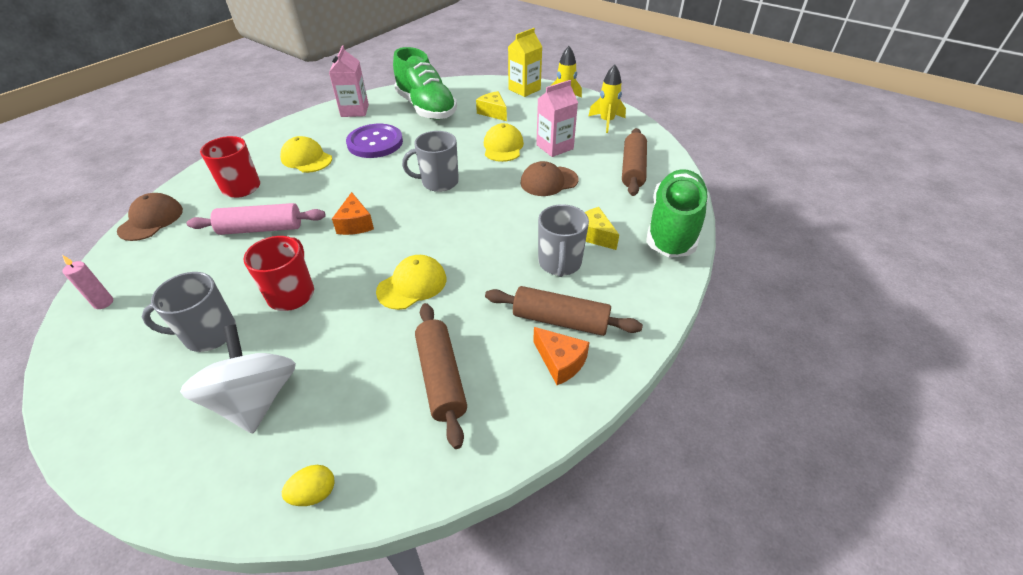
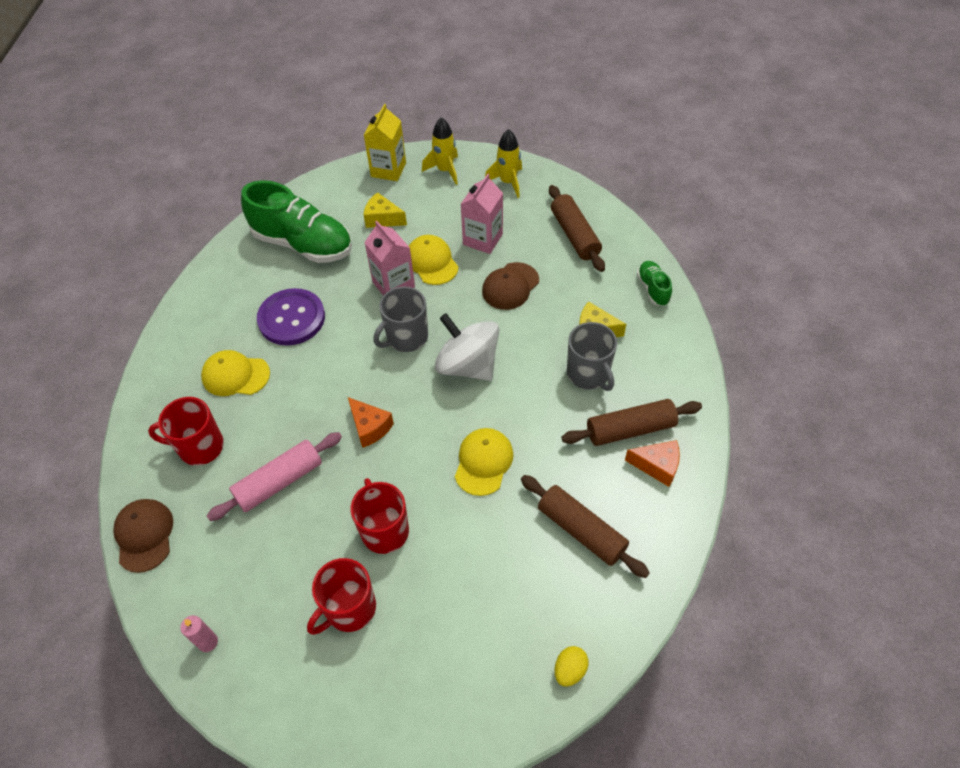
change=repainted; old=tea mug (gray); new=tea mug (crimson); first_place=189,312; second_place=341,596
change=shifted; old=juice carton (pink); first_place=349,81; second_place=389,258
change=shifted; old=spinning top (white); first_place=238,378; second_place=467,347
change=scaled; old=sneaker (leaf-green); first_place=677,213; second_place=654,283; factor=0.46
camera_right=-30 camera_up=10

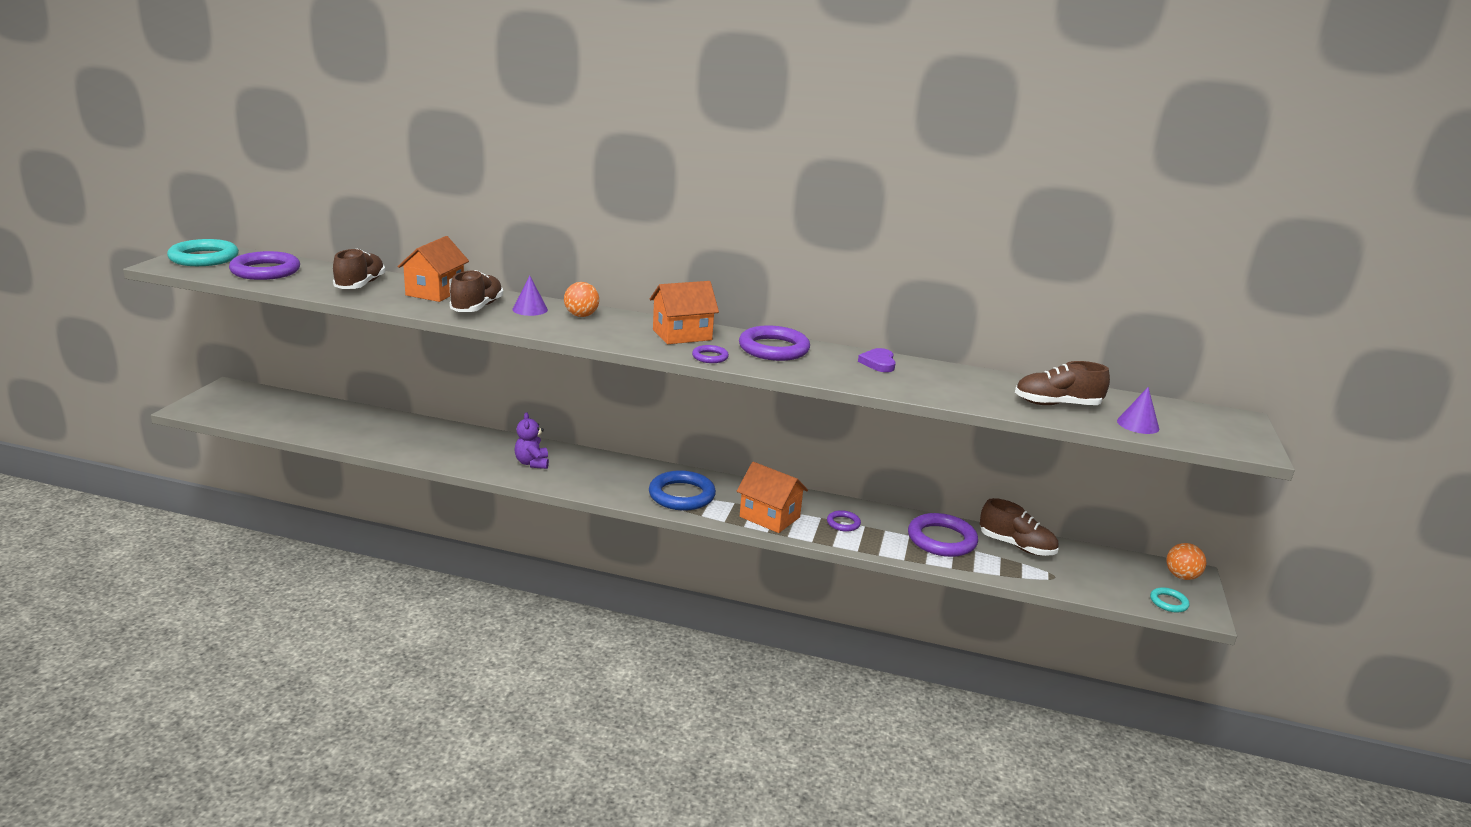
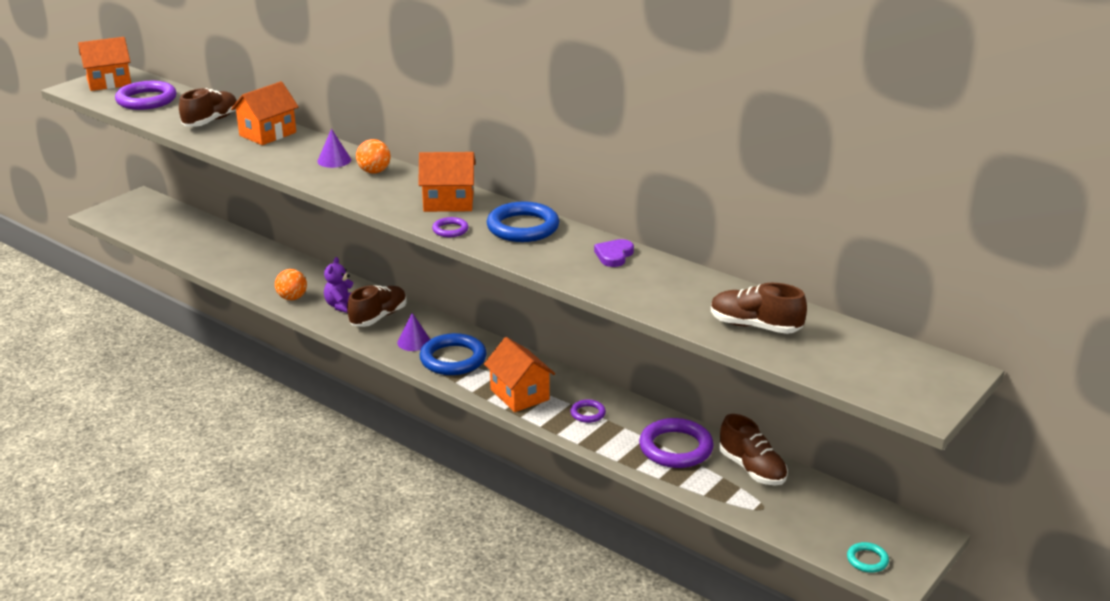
change=swapped; old=torus (turquoise); new=toy house (orange); first_place=203,252; second_place=104,64
change=shifted; old=sphere (orange); first_place=1186,561; second_place=291,284
change=shifted; old=sneaker (dark brown); first_place=476,291; second_place=377,306
change=shifted; old=solid cone (royal purple); first_place=1138,410; second_place=413,332
change=repainted; old=torus (royal purple); new=torus (royal blue); first_place=774,343; second_place=523,221
camera_right=25 camera_up=5

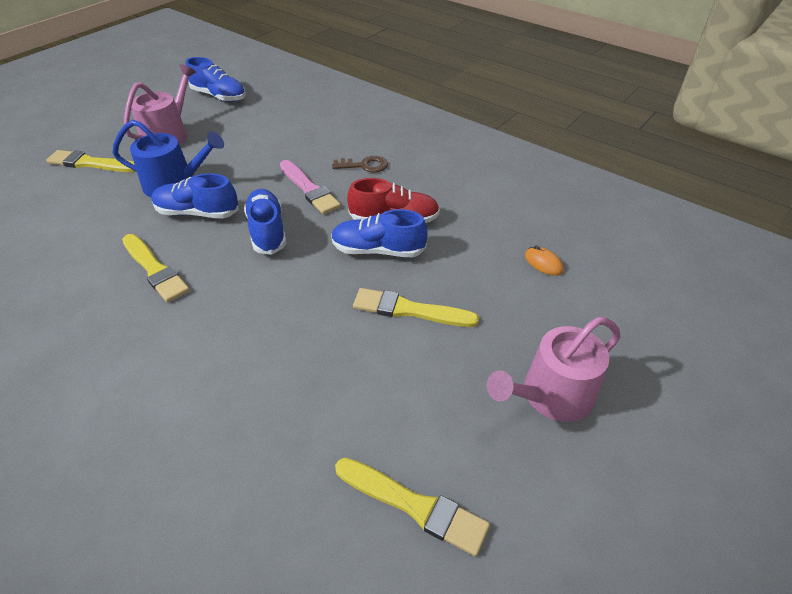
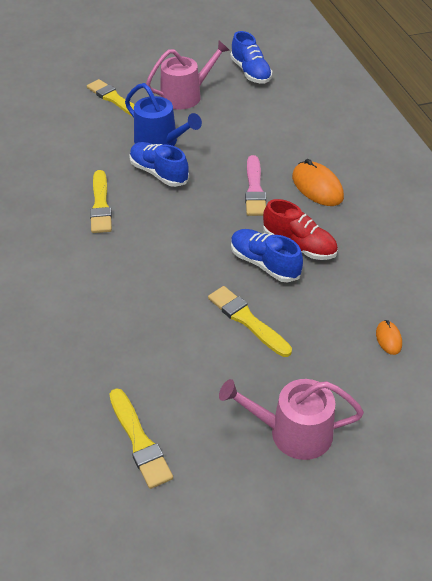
change=swapped; old=door key (dark brown); new=computer mouse (orange); first_place=360,164; second_place=318,182
change=gone; old=sneaker (royal blue); first_place=265,222
camera_right=35 camera_up=0

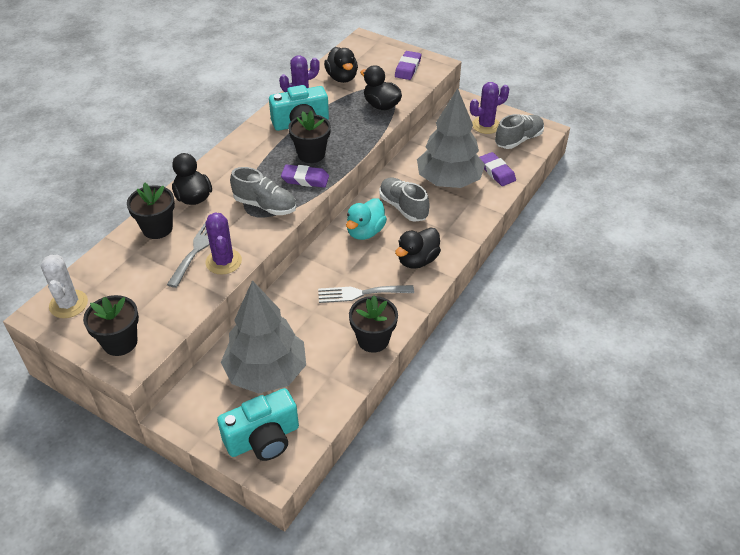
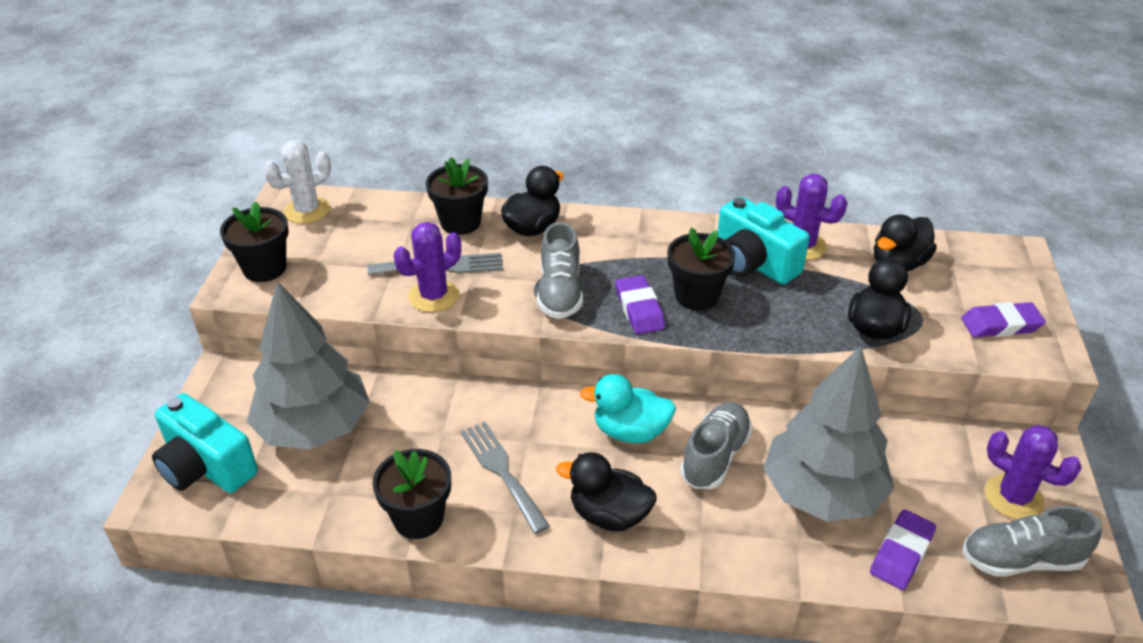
change=rotated; old=sneaker (gray); first_place=519,131; second_place=1032,541; degrees=150
camera_right=65 camera_up=-5

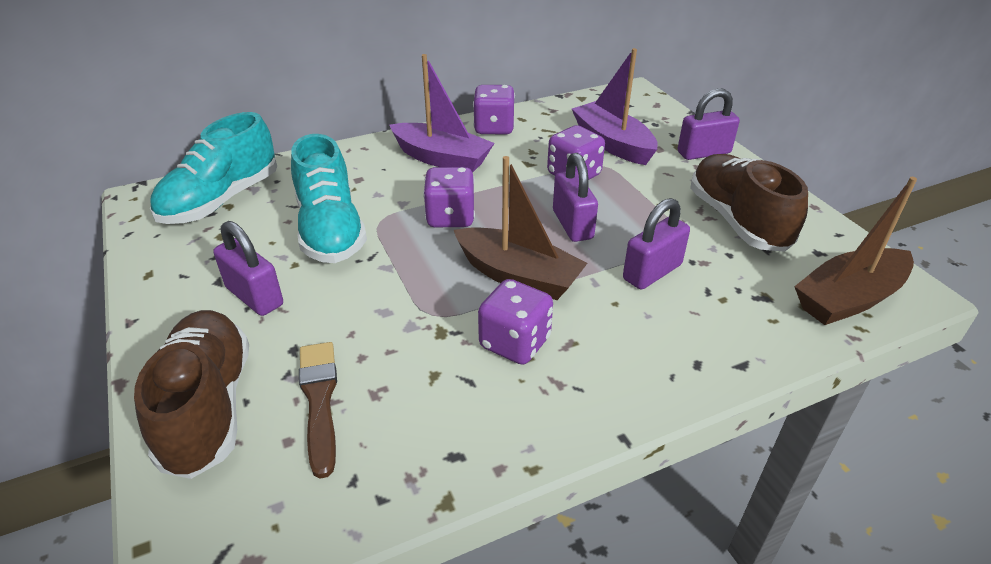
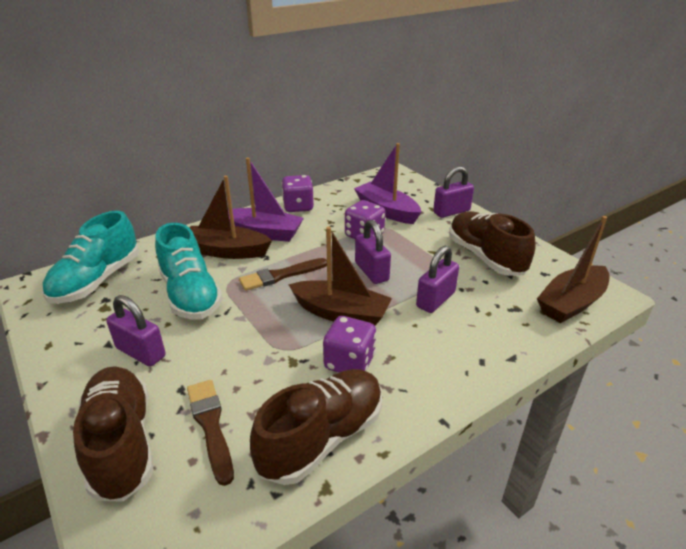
change=new; new=boat (dark brown); second_place=231,217
change=swapped; old=dice (royal purple); new=paintbrush (dark brown); first_place=449,197; second_place=283,274
change=new; new=sneaker (dark brown); second_place=316,427
camera_right=-10 camera_up=-5

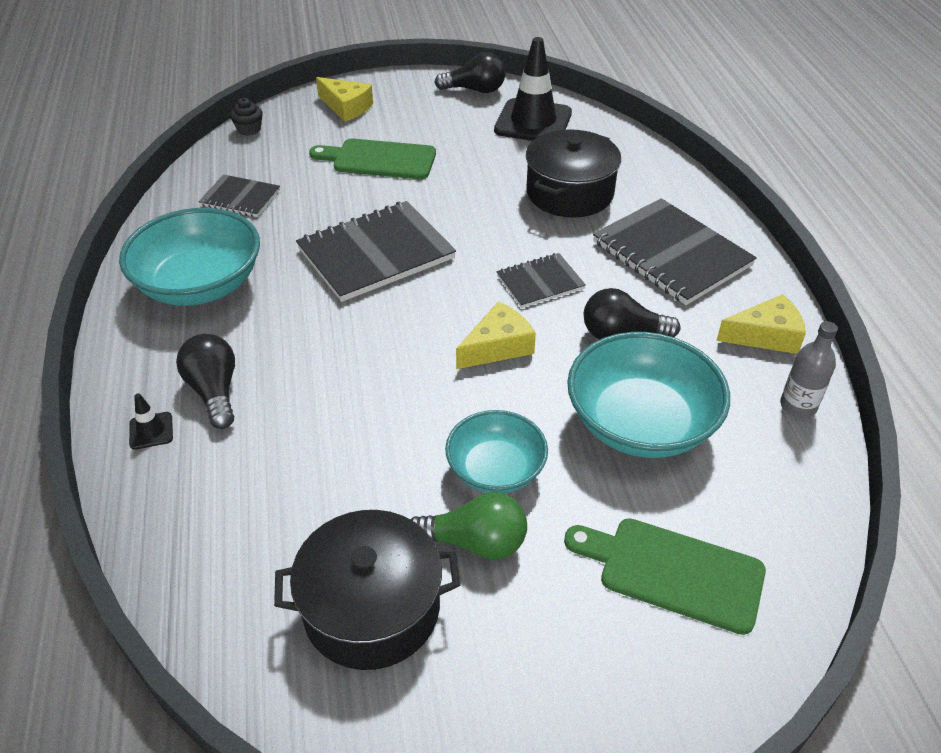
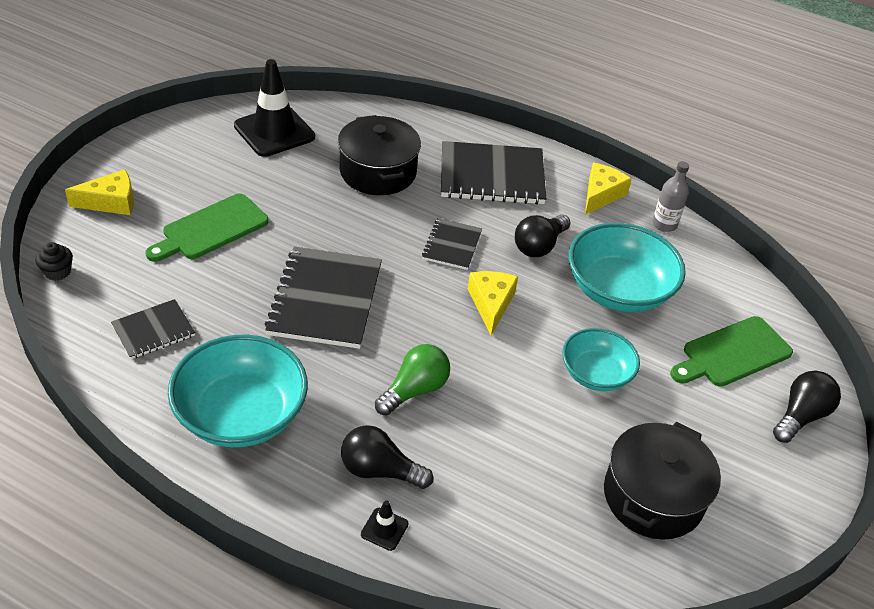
change=shifted; old=bulb (leaf-green); first_place=469,526; second_place=412,380
change=shifted; old=bulb (black); first_place=469,72; second_place=807,407
camera_right=-55 camera_up=0

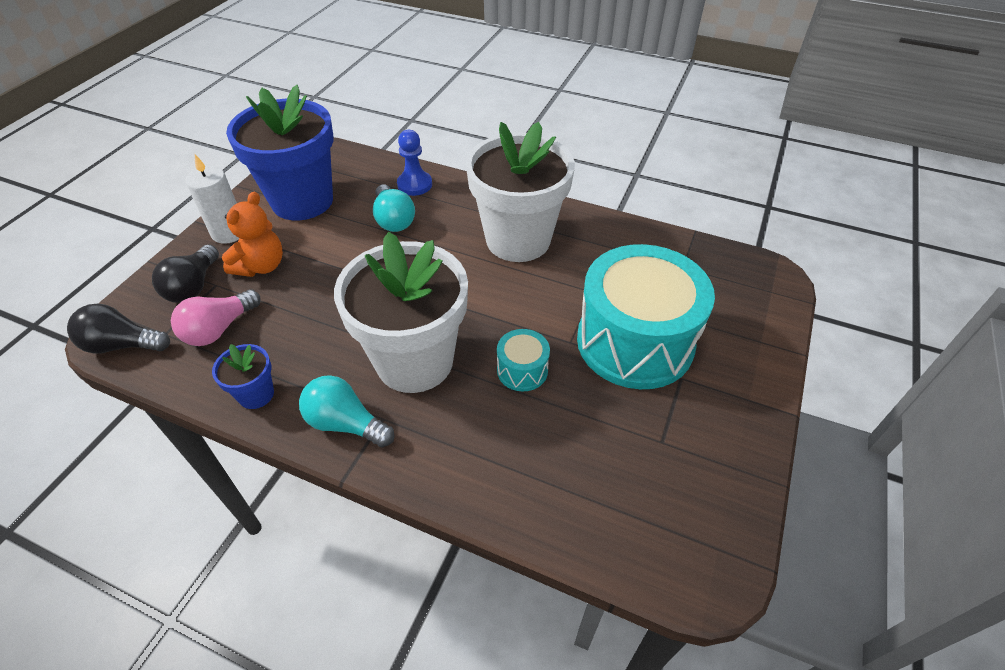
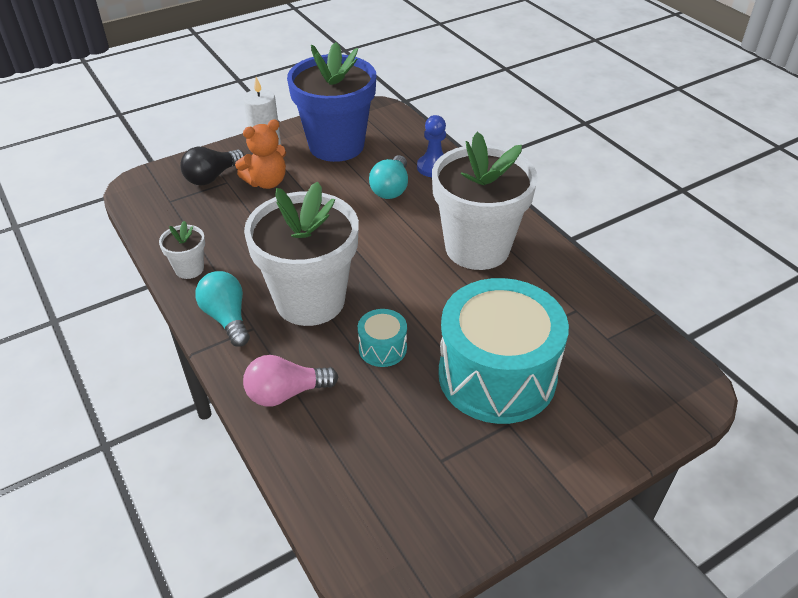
change=repainted; old=potted plant (royal blue); new=potted plant (white); first_place=243,376; second_place=182,250
change=shifted; old=bulb (pink); first_place=216,317; second_place=290,381
change=gone; old=bulb (black); first_place=118,328
camera_right=35 camera_up=-5

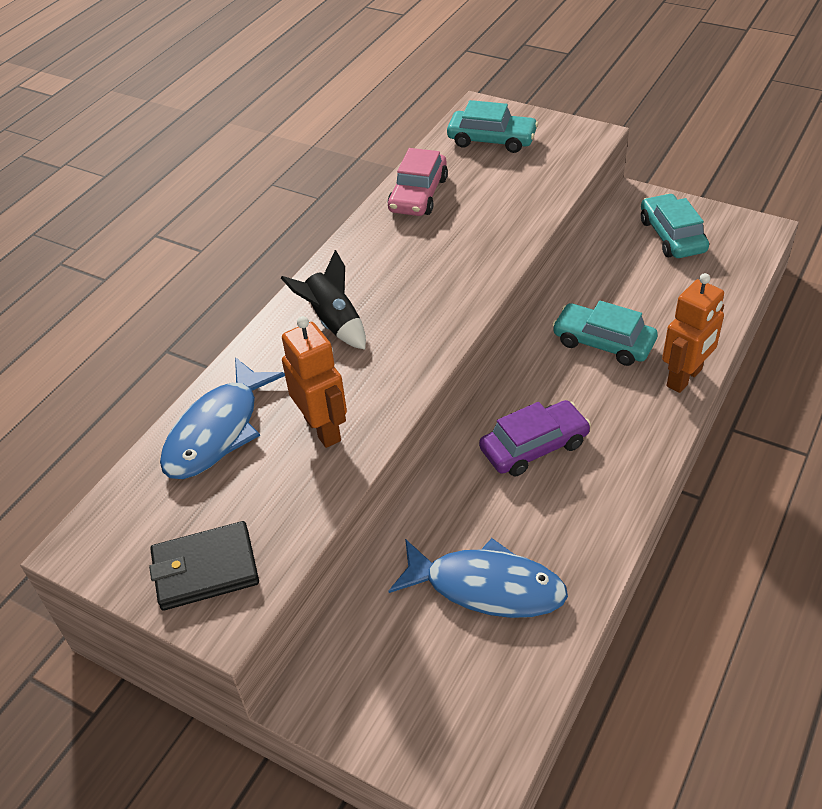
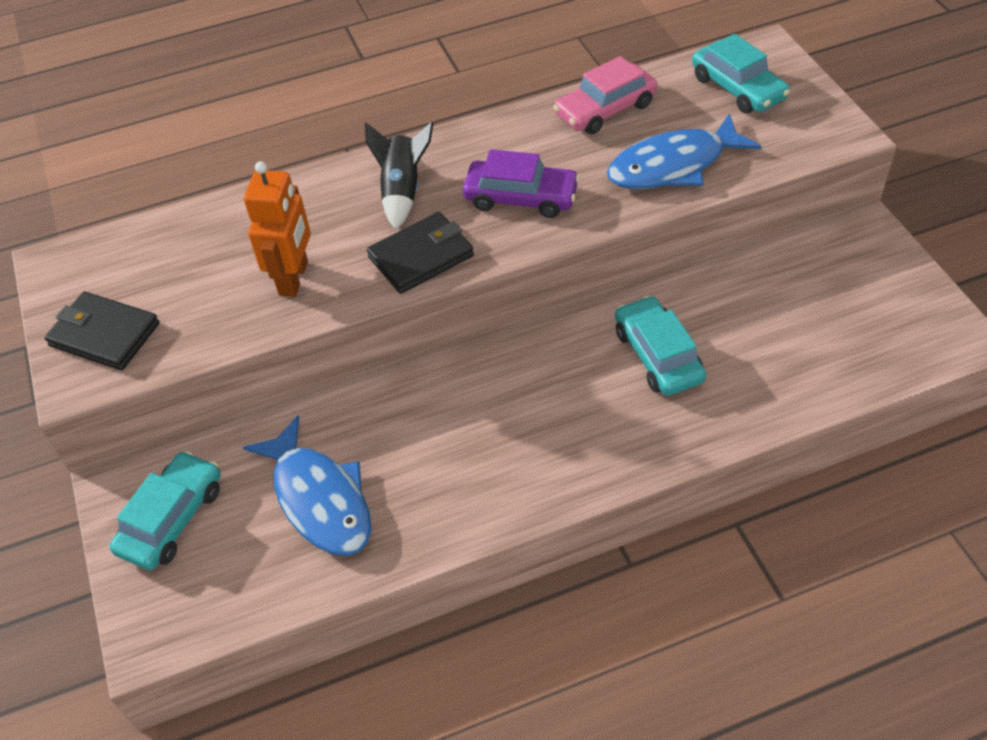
change=shifted; old=automobile (turquoise); first_place=675,226; second_place=165,510
change=new; new=wallet (black); second_place=420,253
change=shifted; old=automobile (royal purple); first_place=535,438; second_place=521,183
change=shifted; old=toy fish (royal blue); first_place=222,418; second_place=684,151
change=gone; old=robot (orange); first_place=693,333
camera_right=40 camera_up=5

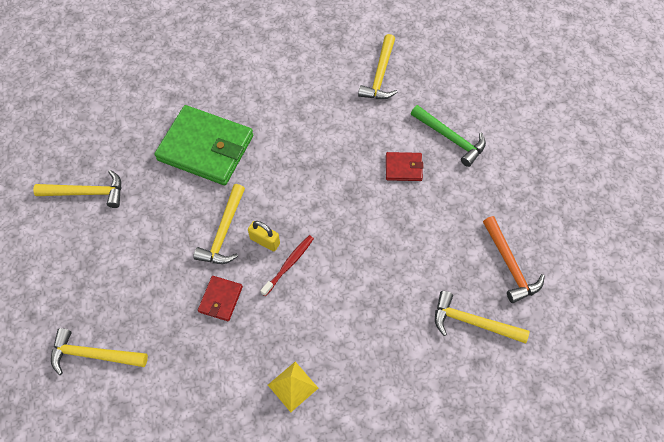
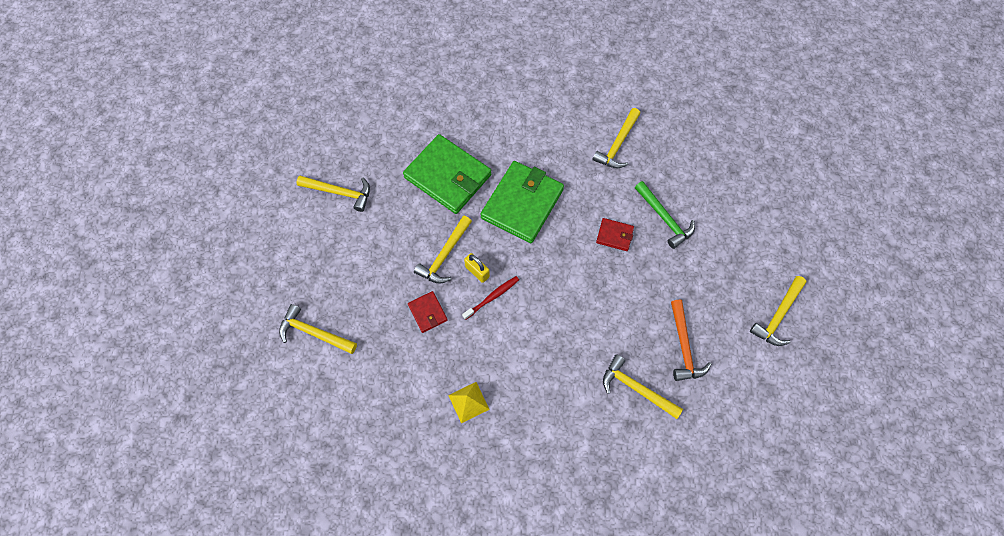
change=rotated; old=wallet (crimson); first_place=220,298; second_place=428,312; degrees=-60
change=new; new=wallet (leaf-green); second_place=522,202
change=new; new=carpenter's hammer (yellow); second_place=778,311
camera_right=15 camera_up=5

